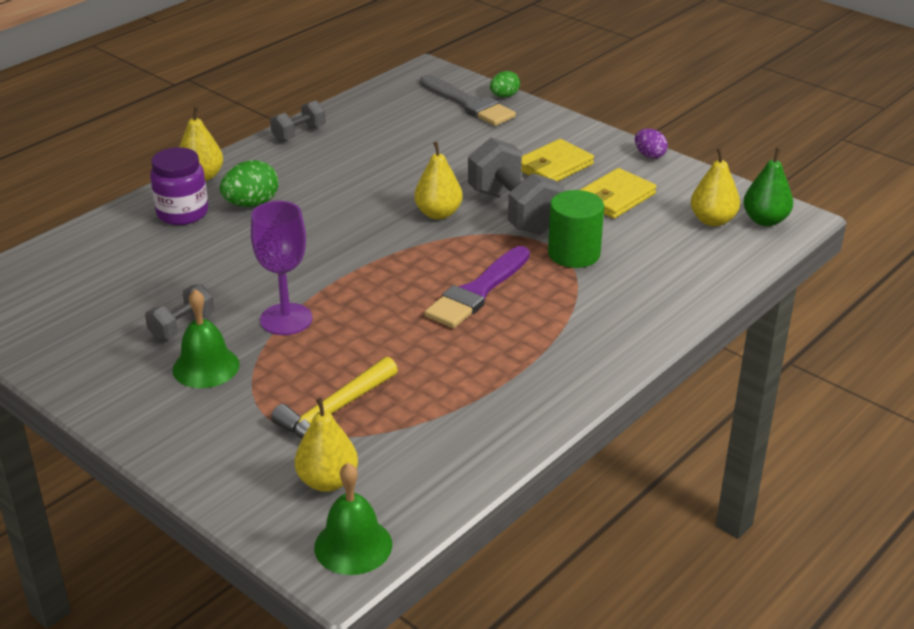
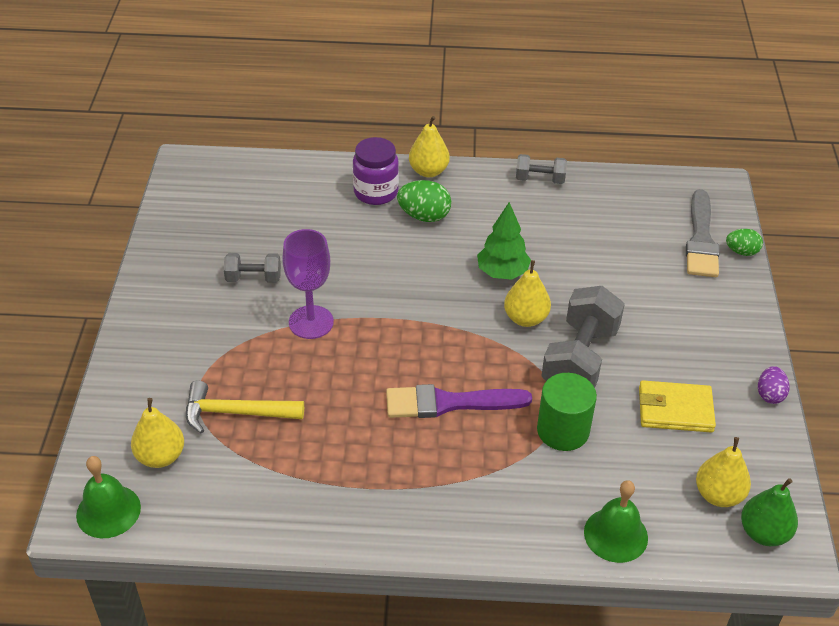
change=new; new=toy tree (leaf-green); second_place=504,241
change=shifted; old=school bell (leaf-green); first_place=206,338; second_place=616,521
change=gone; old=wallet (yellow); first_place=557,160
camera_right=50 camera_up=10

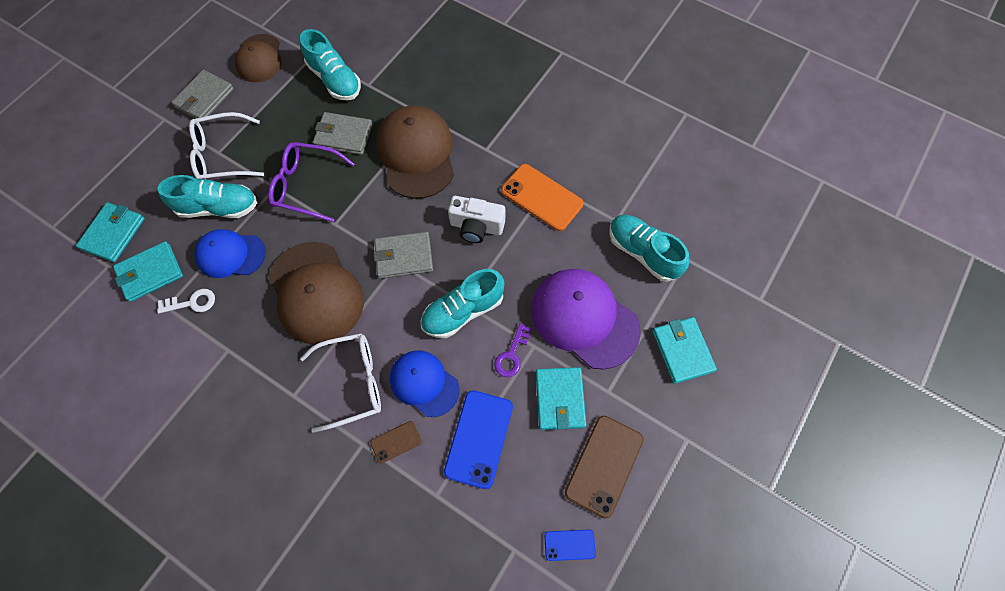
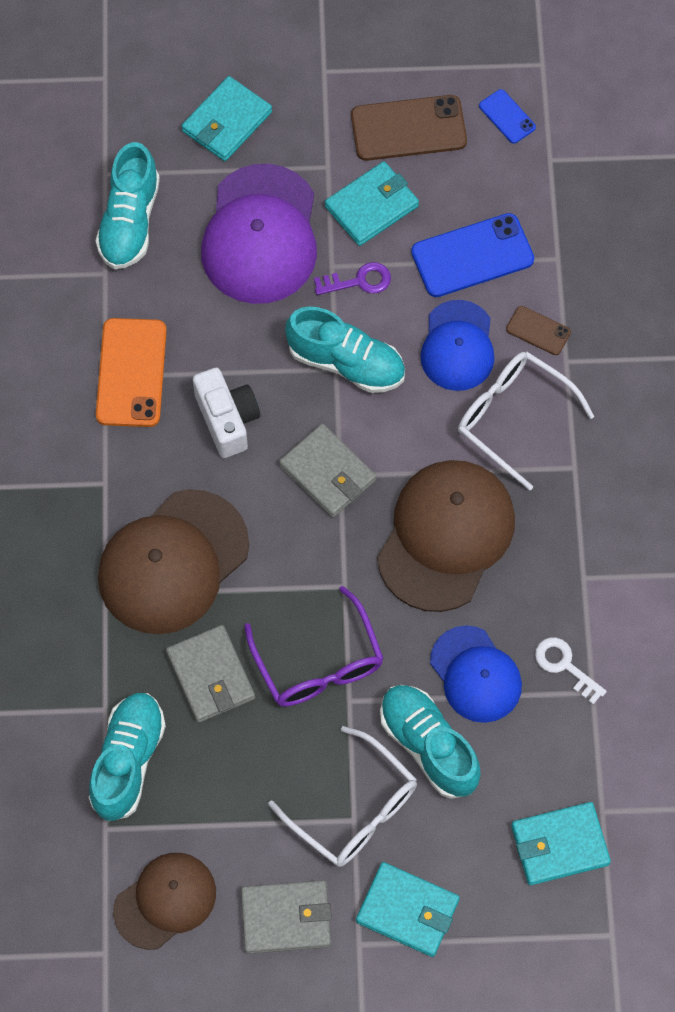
change=shifted; old=wallet (turquoise); first_place=148,271; second_place=408,909
camera_right=-125 camera_up=0

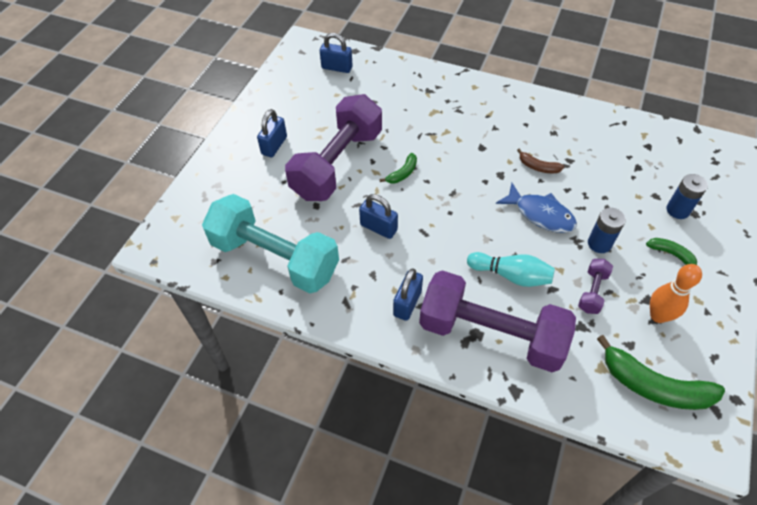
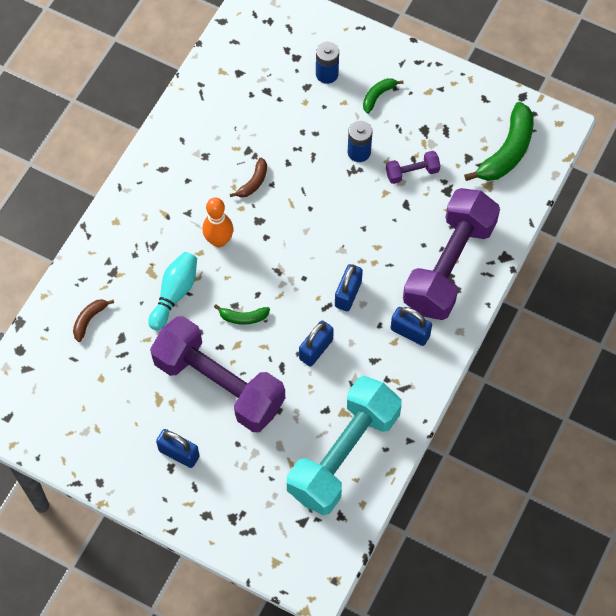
change=new; new=banana (dark brown); second_place=93,320
change=shifted; old=skittle (turquoise); first_place=511,269; second_place=172,291
change=shifted; old=skittle (orange); first_place=676,293; second_place=218,222
change=rotated; old=banana (leaf-green); first_place=398,168; second_place=242,314; degrees=135
change=shifted; old=lock (royal blue); first_place=336,53; second_place=349,287
change=rotated; old=dumbbell (royal purple); first_place=595,286; second_place=413,167; degrees=-45
change=gone; old=toy fish (royal blue); first_place=536,208
camera_right=-85 camera_up=10

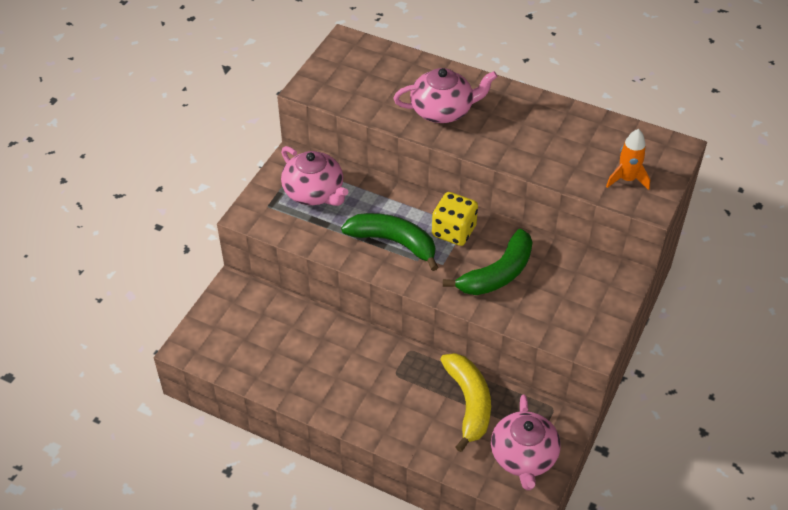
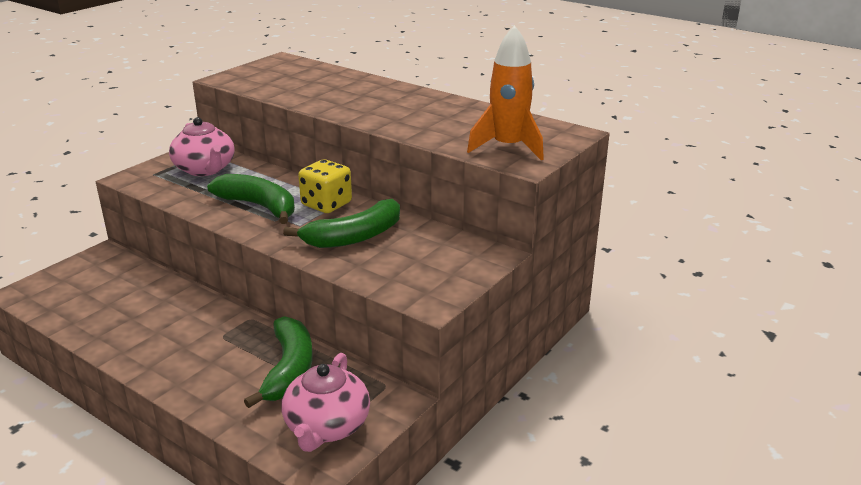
change=repainted; old=banana (yellow); new=banana (leaf-green); first_place=465,402; second_place=278,362
change=scaled; old=toy rocket (orange); first_place=628,159; second_place=505,92; factor=1.58
change=gone; old=tea pot (pink); first_place=445,95
camera_right=10 camera_up=-20

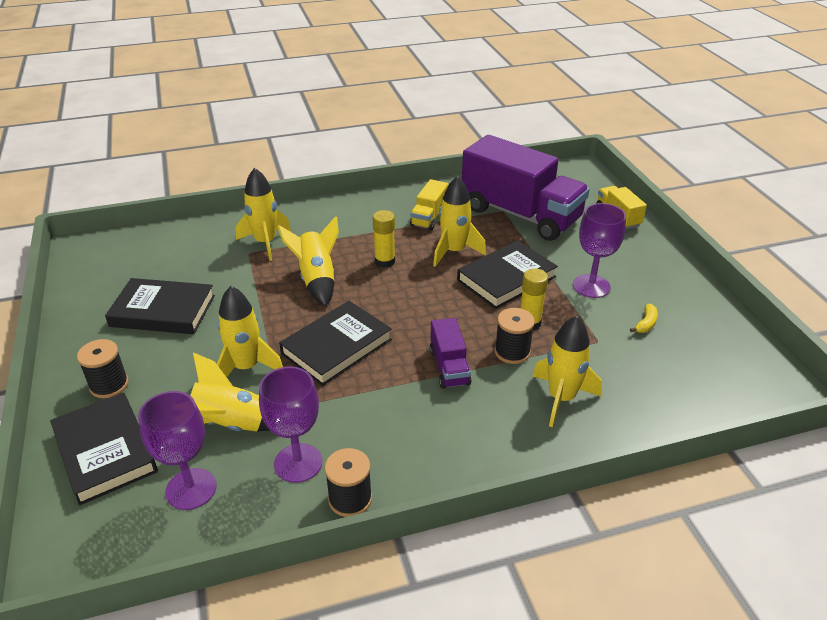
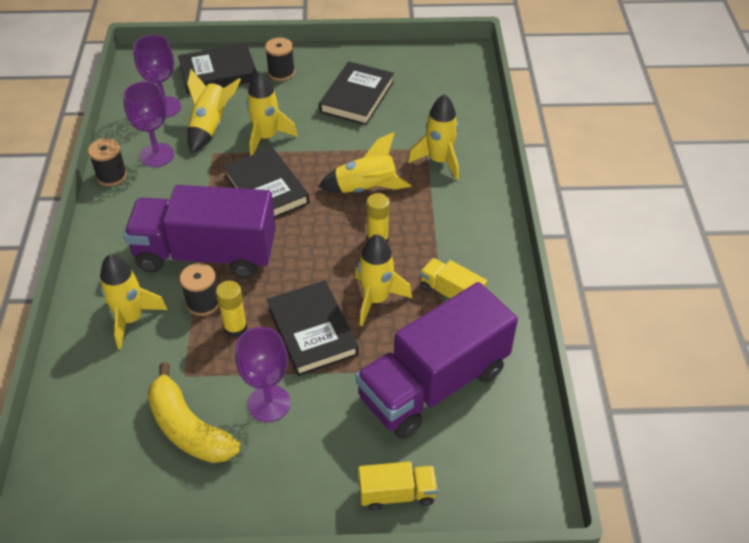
change=scaled; old=toy truck (royal purple); first_place=451,353; second_place=200,232; factor=2.23
change=scaled; old=banana (yellow); first_place=644,318; second_place=193,412; factor=2.46
camera_right=105 camera_up=10

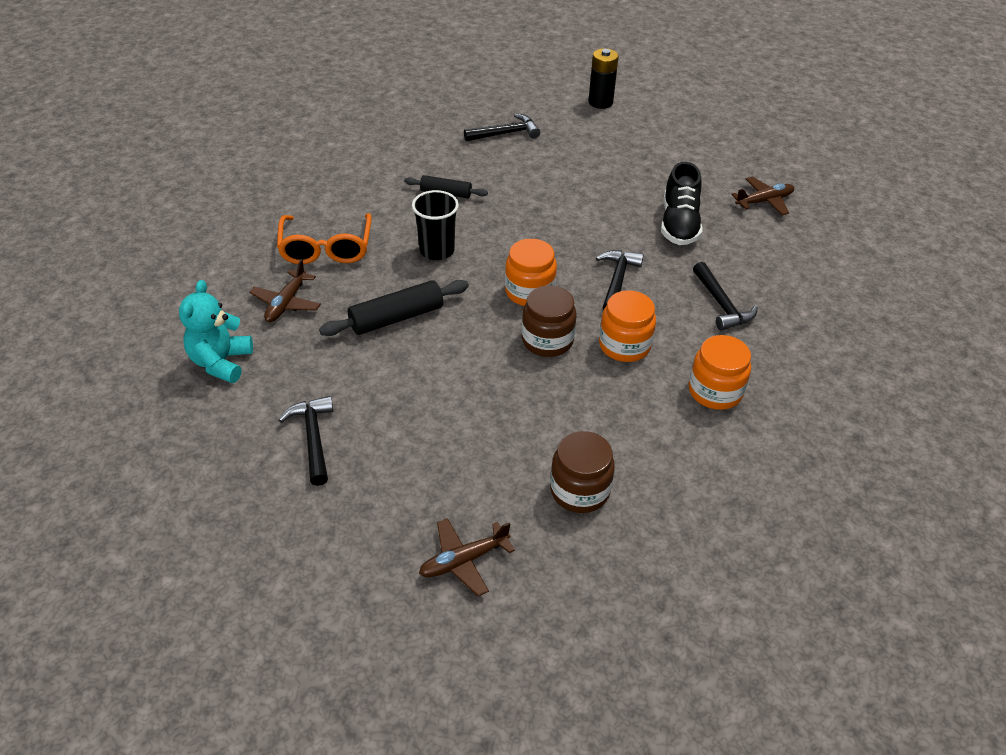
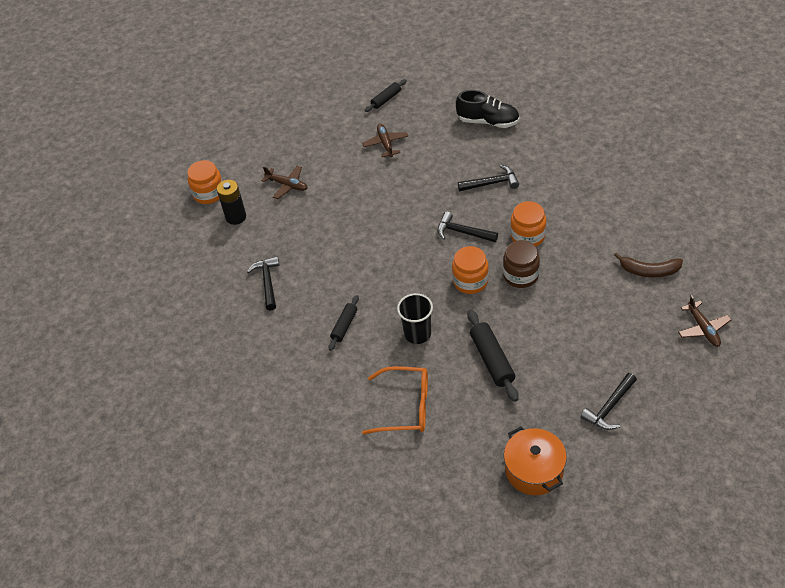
change=shifted; old=preserve jar (orange); first_place=720,372; second_place=204,182
change=shifted; old=toy plane (dark brown); first_place=285,290; second_place=285,182
change=new; new=rolling pin (black); second_place=386,95
change=shifted; old=sneaker (black); first_place=681,203; second_place=487,109
change=swapped; old=teddy bear (turquoise); new=stockpot (orange); first_place=216,331; second_place=535,460
change=rotated; old=carpenter's hammer (black); first_place=306,441; second_place=609,401; degrees=-45
change=swapped; old=preserve jar (dark brown); new=banana (dark brown); first_place=582,472; second_place=648,264
camera_right=-75 camera_up=5

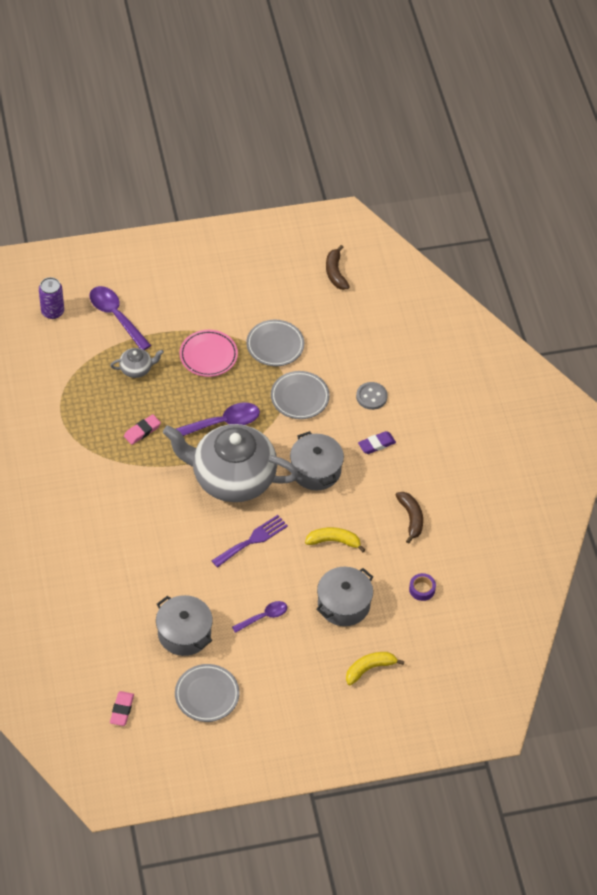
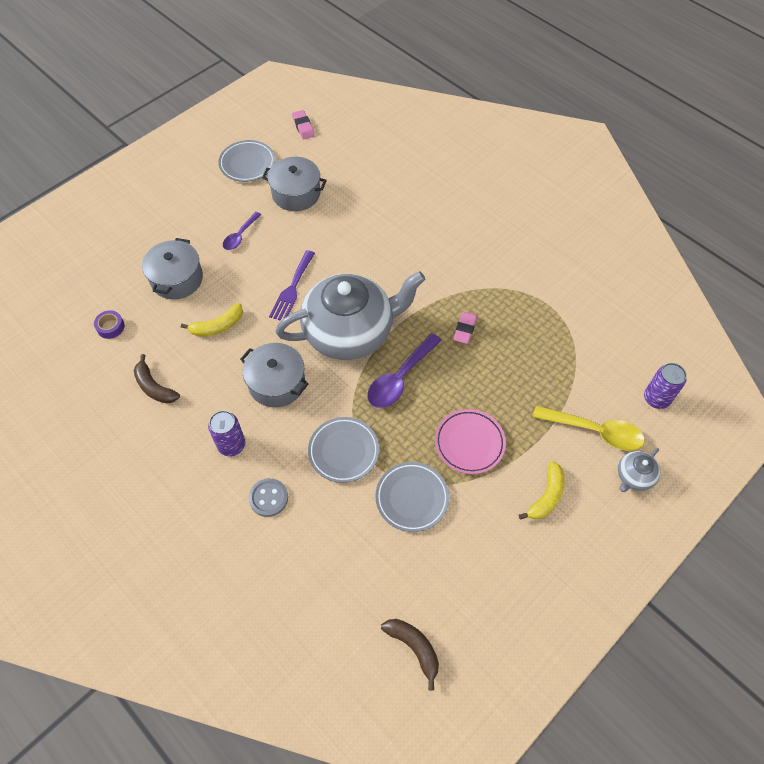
change=swapped; old=pencil eraser (royal purple); new=tin (royal purple); first_place=377,442; second_place=226,433
change=shifted; old=banana (yellow); first_place=375,669; second_place=542,490
change=repainted; old=tablespoon (royal purple); new=tablespoon (yellow); first_place=120,318; second_place=589,428
change=shifted; old=tea pot (gray); first_place=137,363; second_place=639,470
camera_right=150 camera_up=5

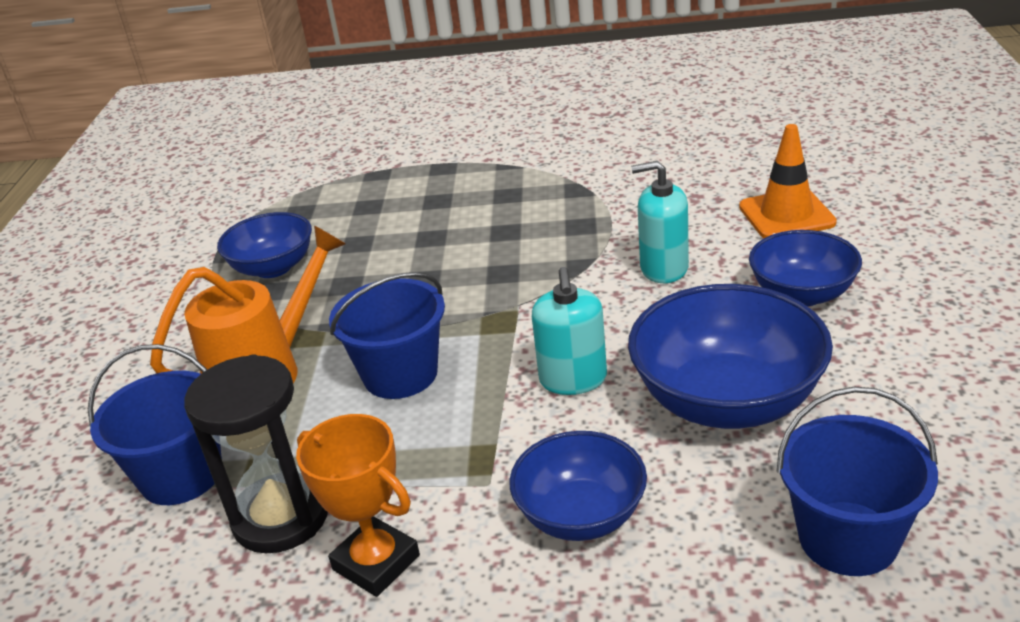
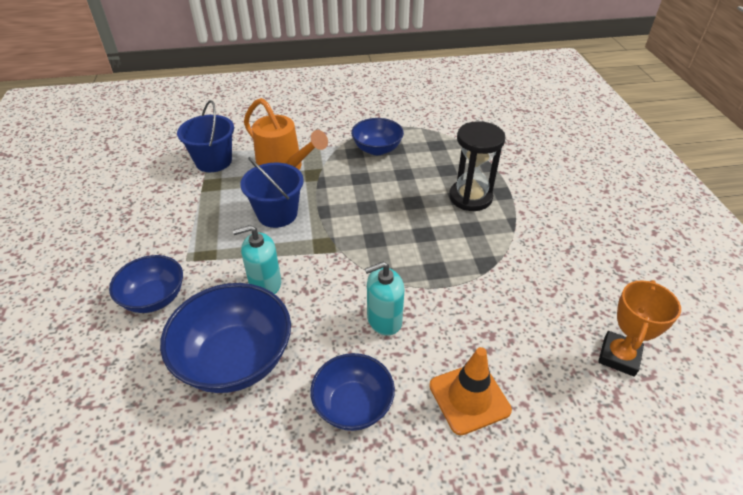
change=rotated; old=pump bottle (turquoise); first_place=660,222; second_place=385,299; degrees=-105
change=shifted; old=hourglass (black); first_place=256,453; second_place=477,166
change=shifted; old=trophy (orange); first_place=358,505; second_place=639,328
change=gone; old=sand bucket (royal blue); first_place=857,481
camera_right=75 camera_up=10

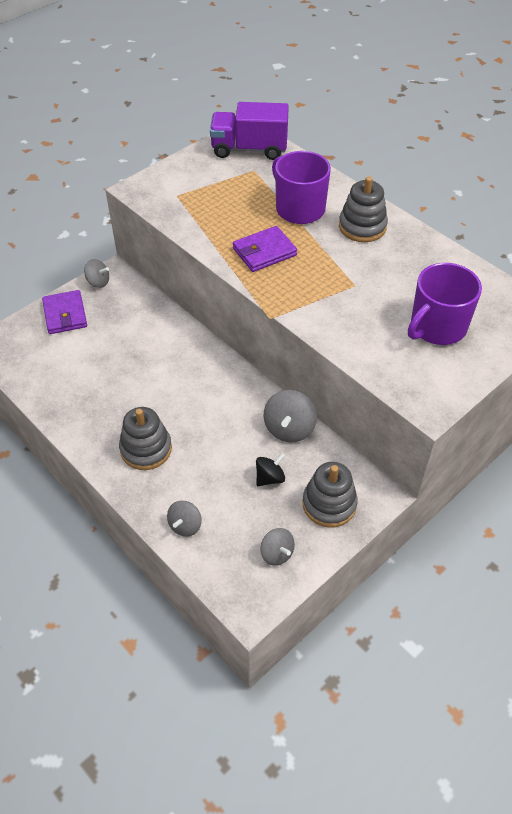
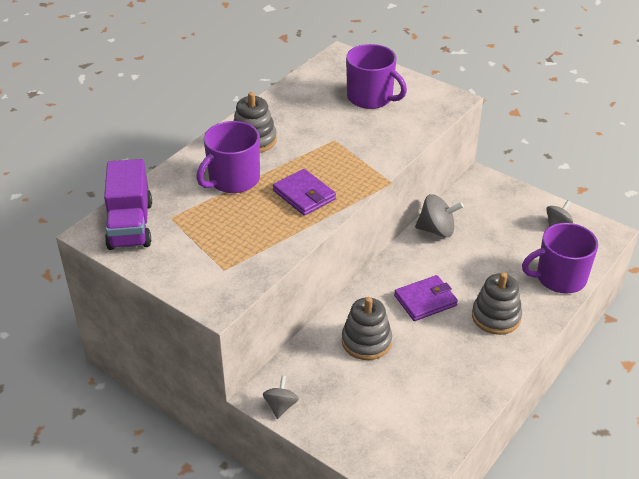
change=shifted; old=stacking toy (gray); first_place=330,494; second_place=367,328
change=shifted; old=wallet (royal purple); first_place=64,312; second_place=426,298
change=swapped; old=spinning top (gray); new=tea mug (royal purple); first_place=184,519; second_place=560,258
change=gone; old=spinning top (black); first_place=270,469
camera_right=-100 camera_up=-10

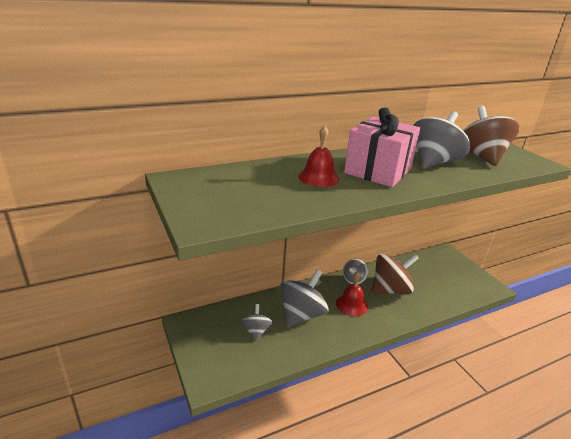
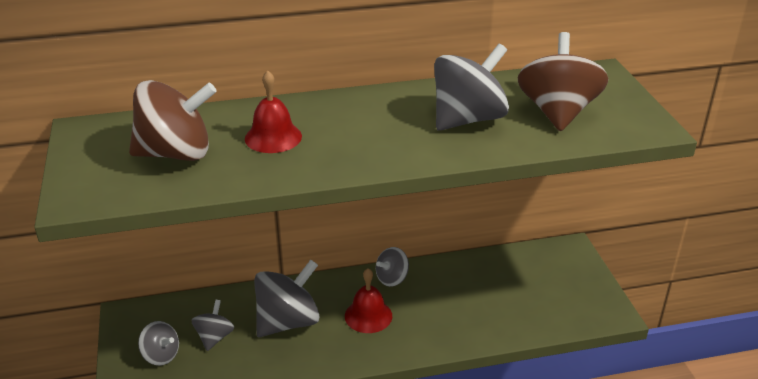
change=shifted; old=spinning top (dark brown); first_place=395,274; second_place=173,120
change=new; new=spinning top (gray); second_place=158,343
change=gone; old=gift (pink); first_place=382,147
camera_right=15 camera_up=5

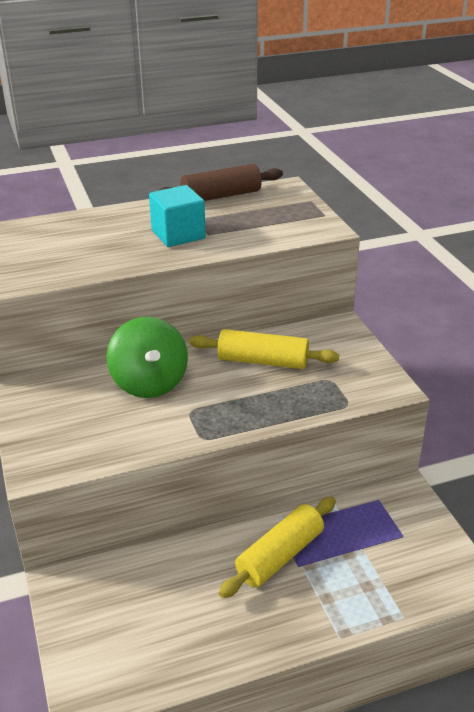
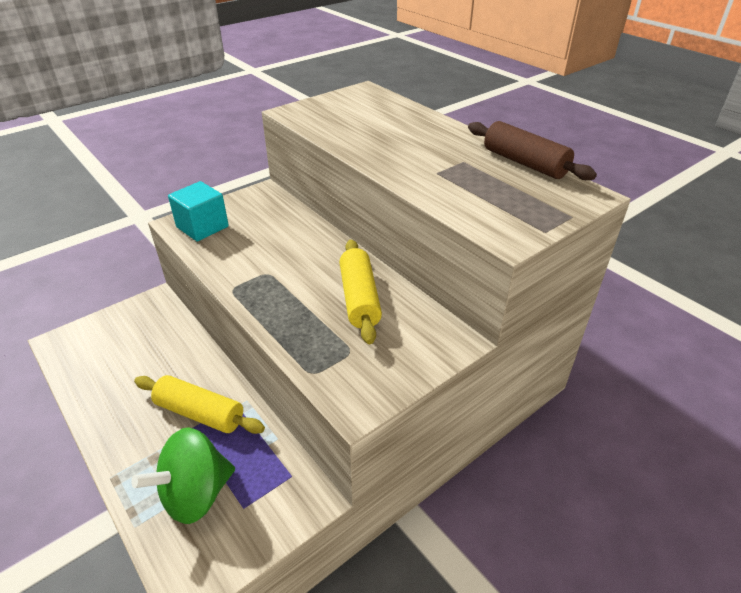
change=shifted; old=spinning top (leaf-green); first_place=147,357; second_place=183,475
change=shifted; old=block (turquoise); first_place=177,216; second_place=198,211
camera_right=70 camera_up=5

